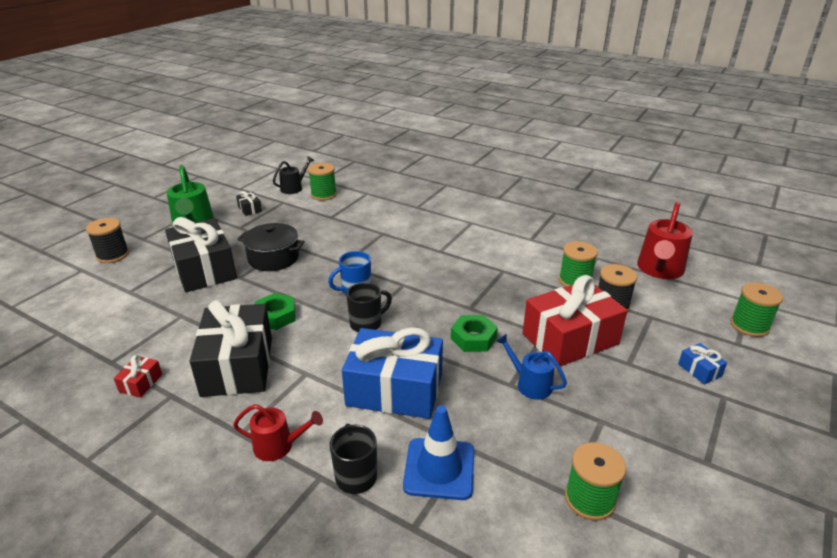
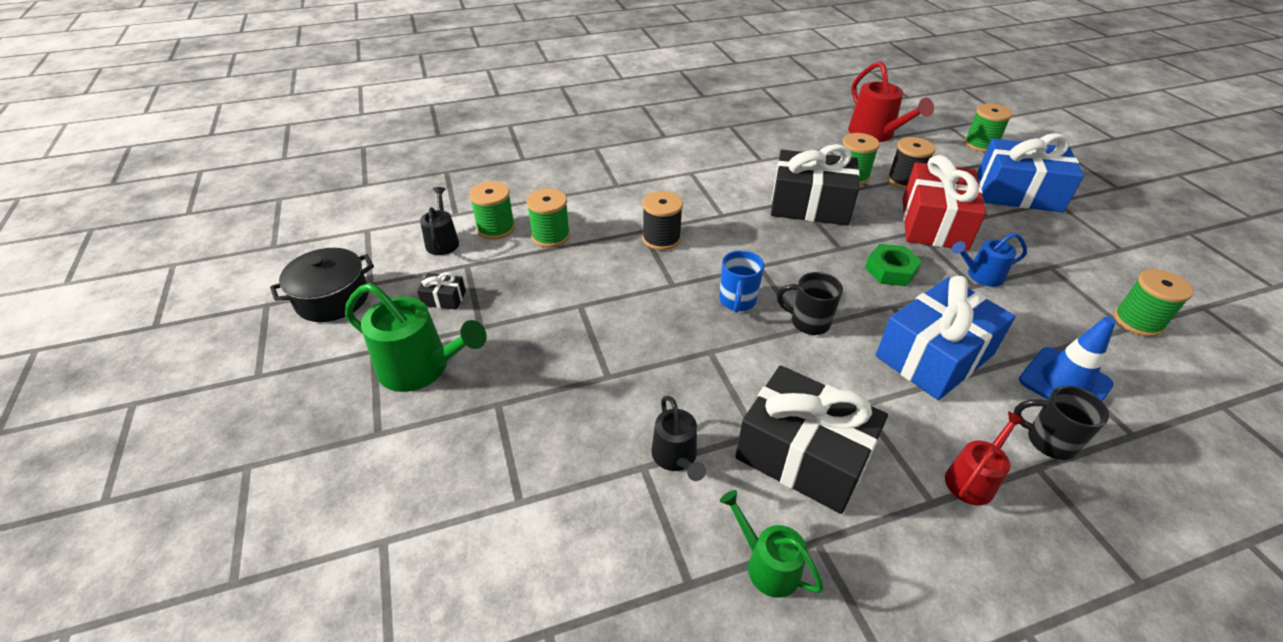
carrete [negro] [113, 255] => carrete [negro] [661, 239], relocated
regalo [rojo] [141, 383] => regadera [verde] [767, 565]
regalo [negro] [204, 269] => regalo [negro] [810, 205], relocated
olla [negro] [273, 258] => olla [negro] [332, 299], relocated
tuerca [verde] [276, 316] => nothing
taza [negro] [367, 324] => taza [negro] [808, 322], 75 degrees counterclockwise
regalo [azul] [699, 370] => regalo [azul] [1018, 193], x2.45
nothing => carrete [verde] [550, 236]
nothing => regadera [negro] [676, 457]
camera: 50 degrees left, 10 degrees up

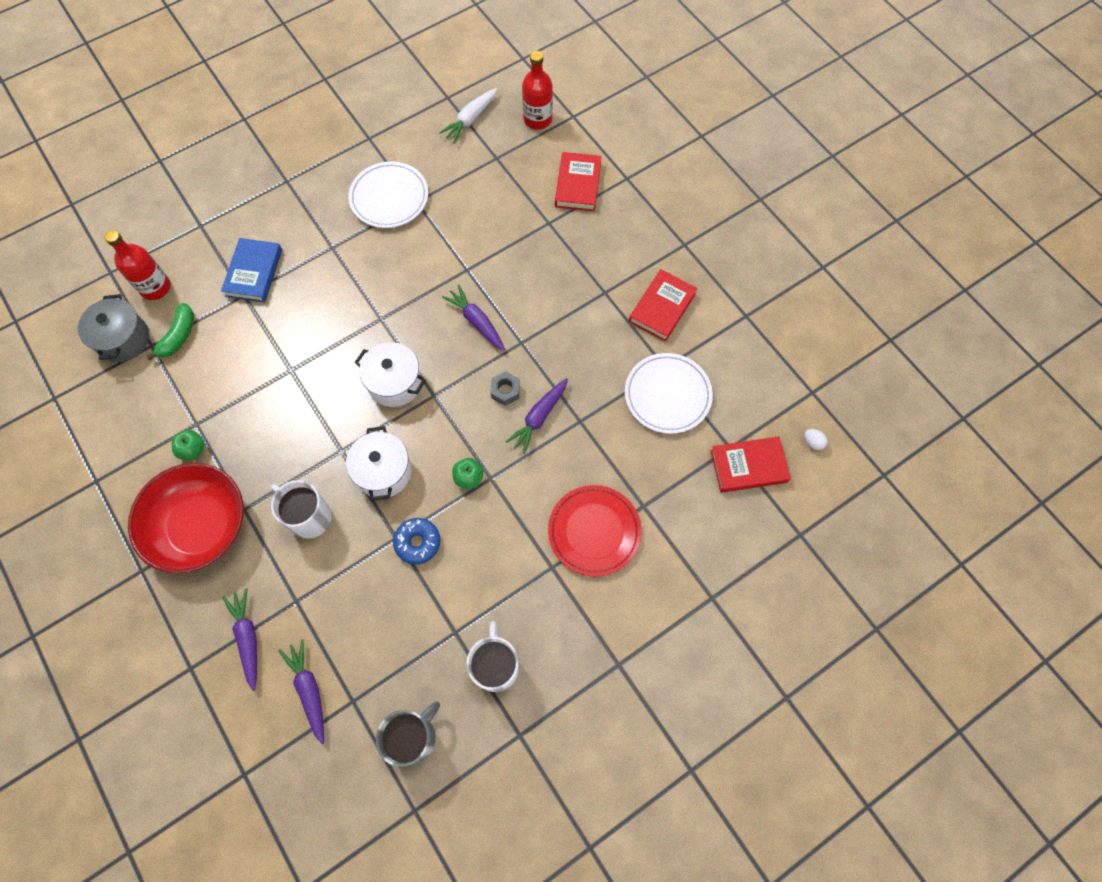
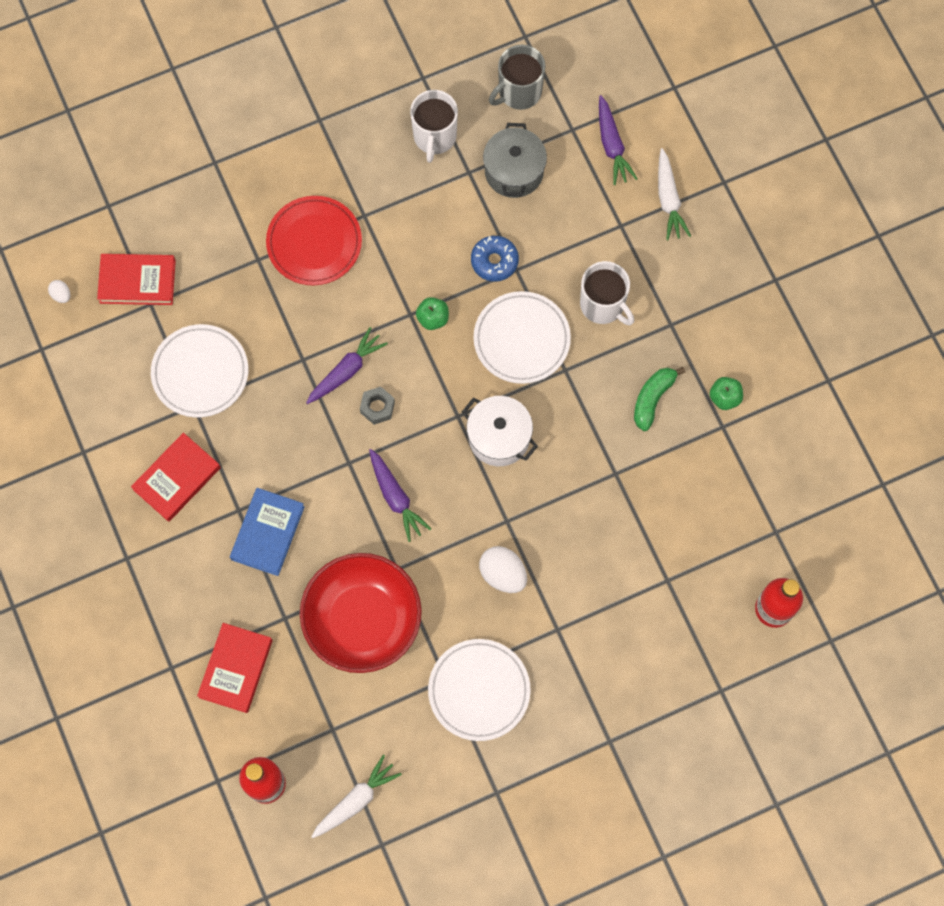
olla [gris] [123, 339] => olla [gris] [514, 171], relocated
cuenco [rojo] [201, 526] => cuenco [rojo] [362, 620], relocated
plátano [verde] [179, 336] => plátano [verde] [652, 399], relocated
libro [azul] [254, 273] => libro [azul] [267, 533], relocated
zanahoria [morado] [247, 638] => zanahoria [blanco] [668, 200]
olla [blanco] [383, 472] => plato [blanco] [521, 339]
nothing => huevo [blanco] [503, 574]
camera: 170 degrees left, 5 degrees up

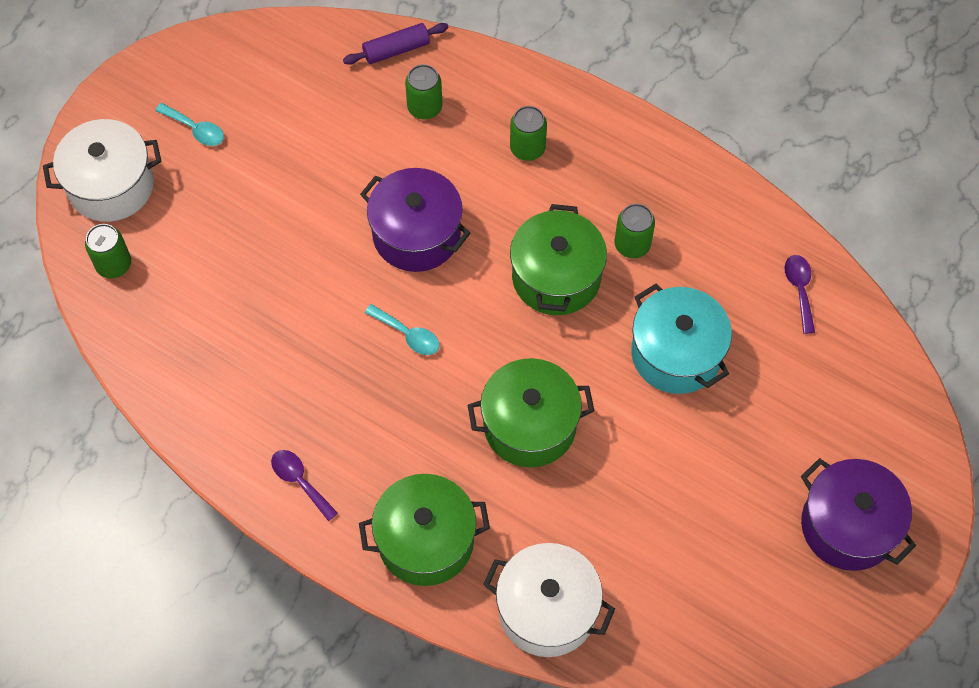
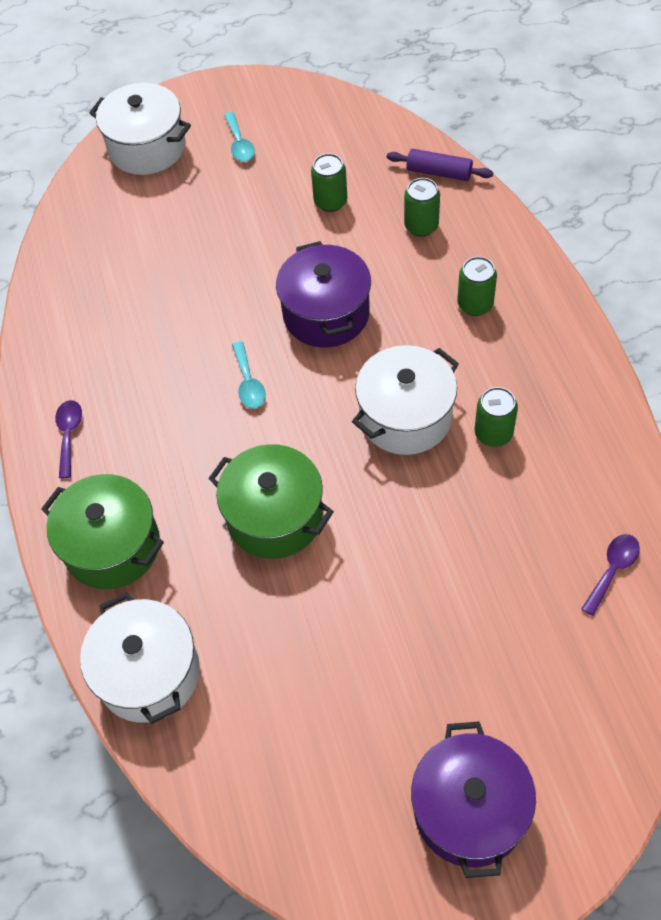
lata [verde] [114, 265] => lata [verde] [330, 201], relocated
olla [verde] [556, 277] => olla [blanco] [405, 417]
olla [turquesa] [676, 354] => nothing
camera: 45 degrees right, 5 degrees down

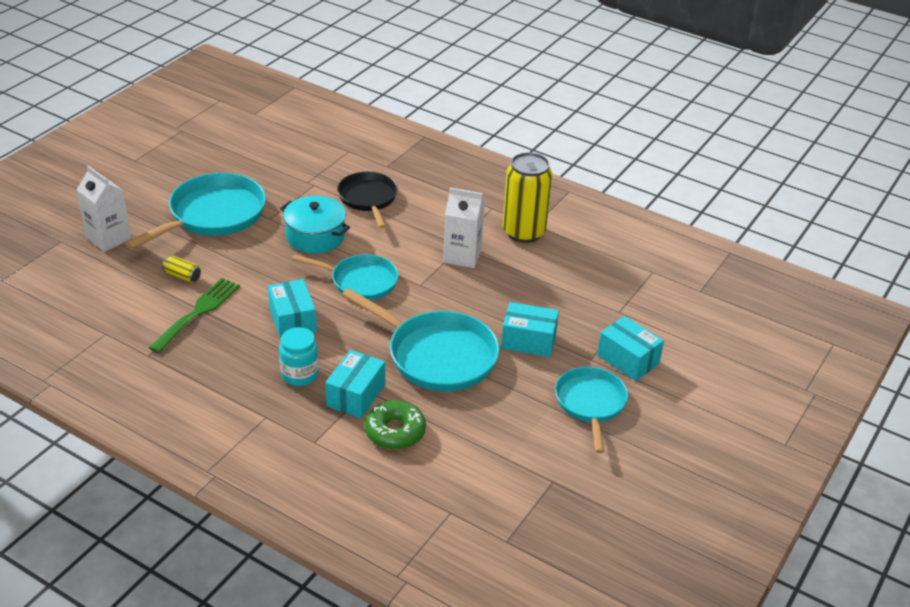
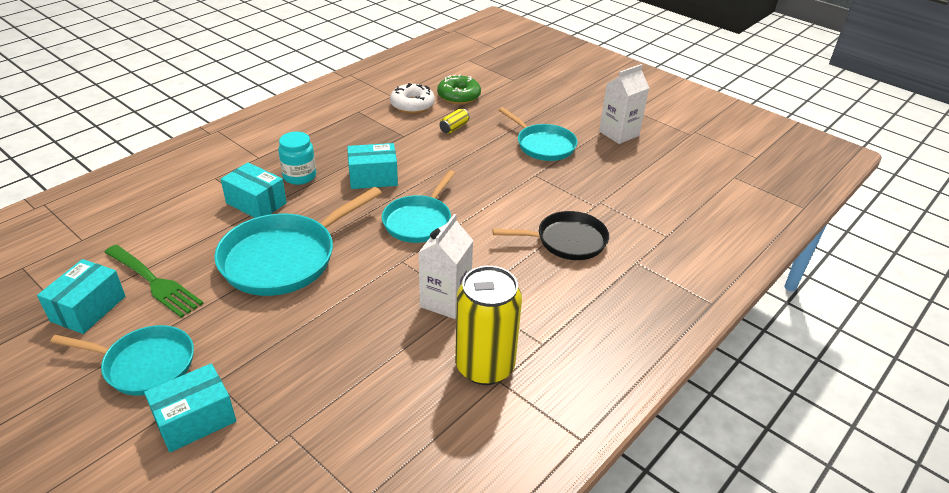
cartón de leche [blanco] [108, 238] => cartón de leche [blanco] [619, 133], relocated
sartén [turquesa] [213, 215] => sartén [turquesa] [543, 145], x0.65
tenedor [verde] [198, 312] => tenedor [verde] [155, 282], relocated
olla [turquesa] [315, 236] => nothing
rosquilla [verde] [395, 432] => rosquilla [verde] [459, 96], relocated
caja [turquesa] [528, 341] => caja [turquesa] [88, 308], relocated
nothing => rosquilla [blanco] [412, 105]
camera: 100 degrees right, 0 degrees up

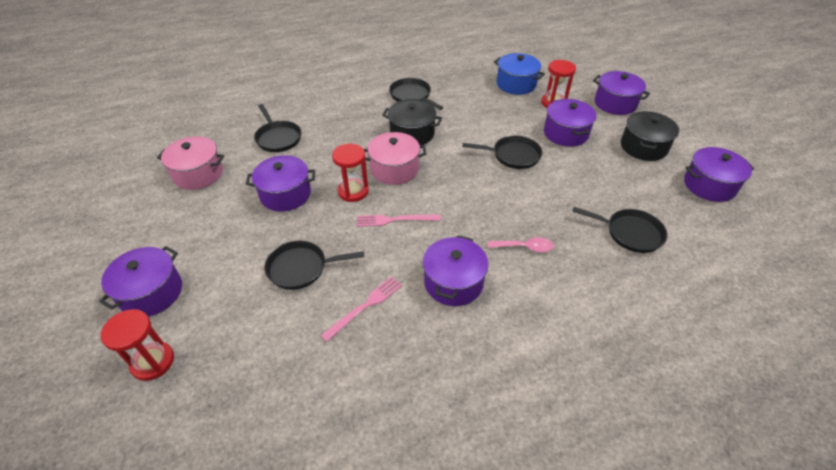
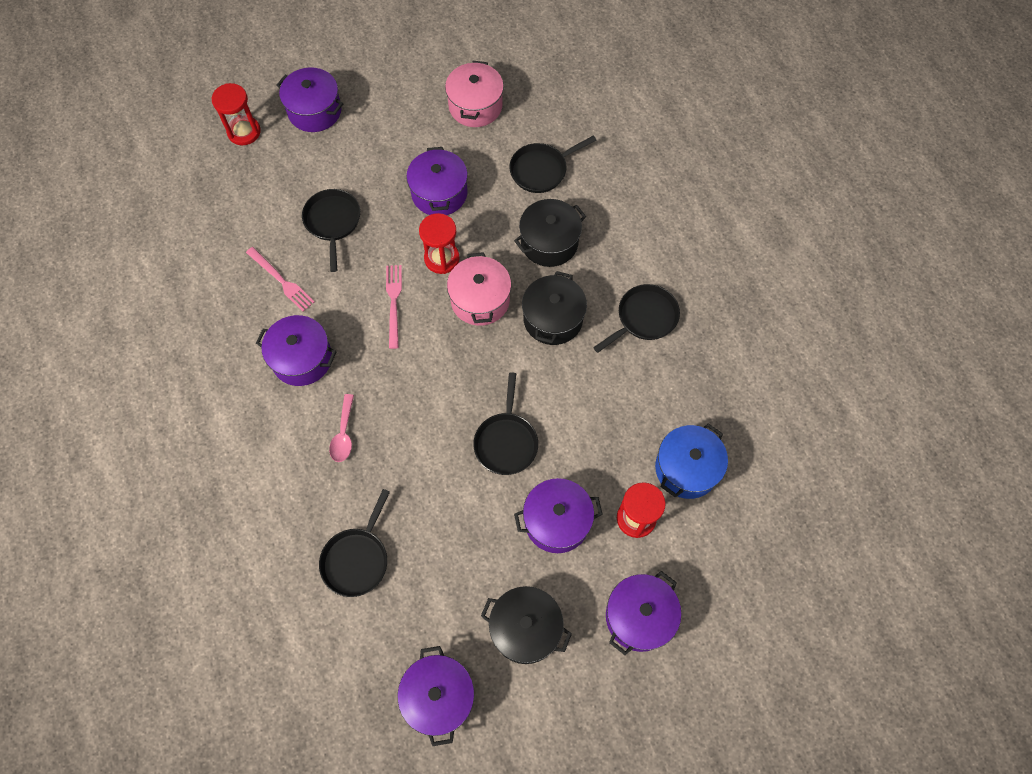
nothing => olla [negro] [549, 242]
camera: 90 degrees right, 20 degrees up

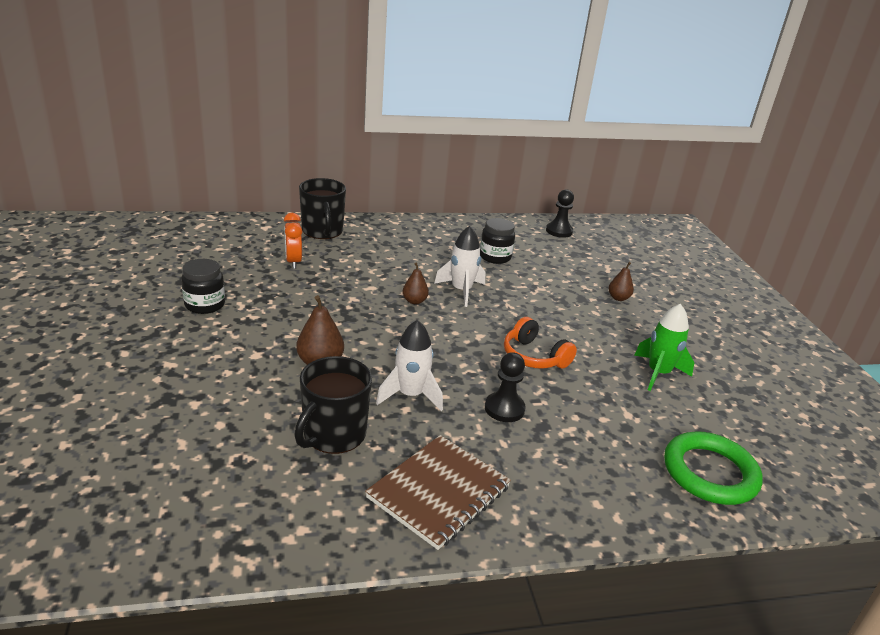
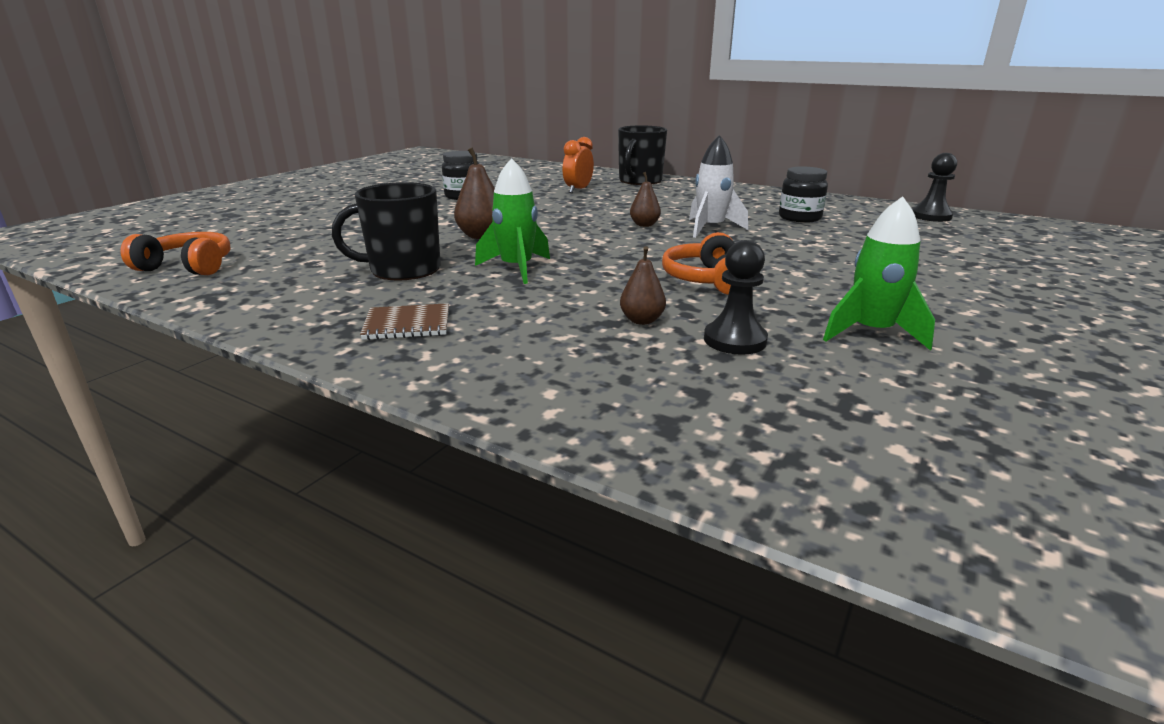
cuaderno [marrón] [439, 492] => cuaderno [marrón] [407, 324], x0.56
cohete [blanco] [410, 395] => cohete [verde] [516, 269]
peón [negro] [504, 409] => peón [negro] [735, 340], relocated
pera [marrón] [618, 298] => pera [marrón] [642, 320], relocated
anillo [verde] [710, 473] => nothing
nothing => auriculares [naranja] [188, 267]
camera: 45 degrees right, 5 degrees down

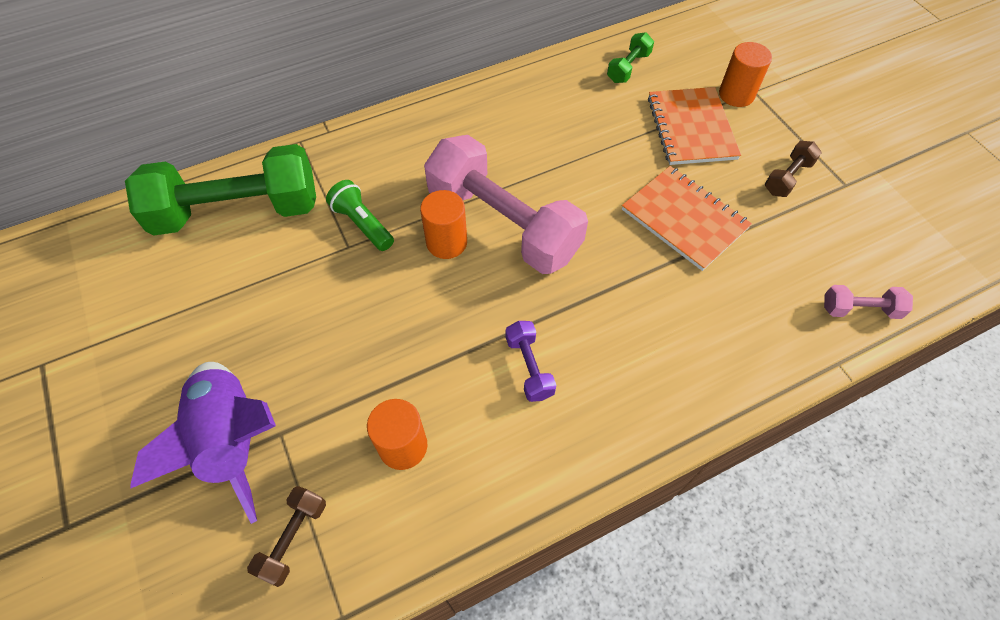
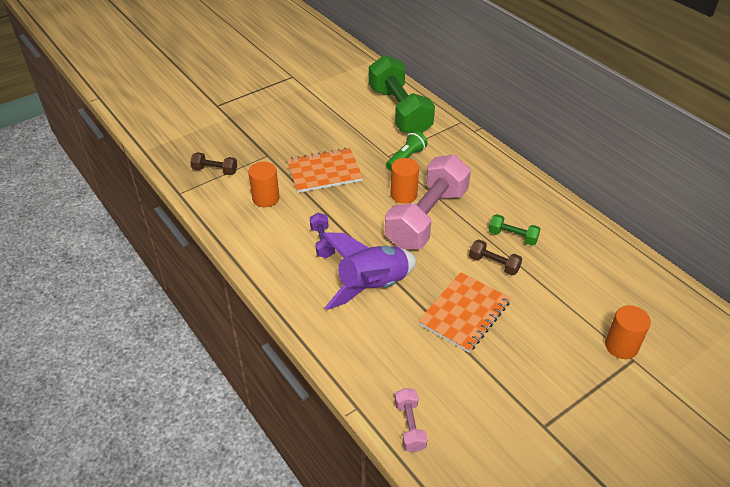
cohete [morado] [233, 440] => cohete [morado] [372, 287], relocated
mancuerna [morado] [529, 367] => mancuerna [morado] [322, 242], 75 degrees counterclockwise
mancuerna [verde] [628, 68] => mancuerna [verde] [512, 237], relocated
cuaderno [naranja] [691, 128] => cuaderno [naranja] [324, 172], relocated
mancuerna [marrón] [787, 177] => mancuerna [marrón] [494, 264], relocated
camera: 80 degrees right, 15 degrees down

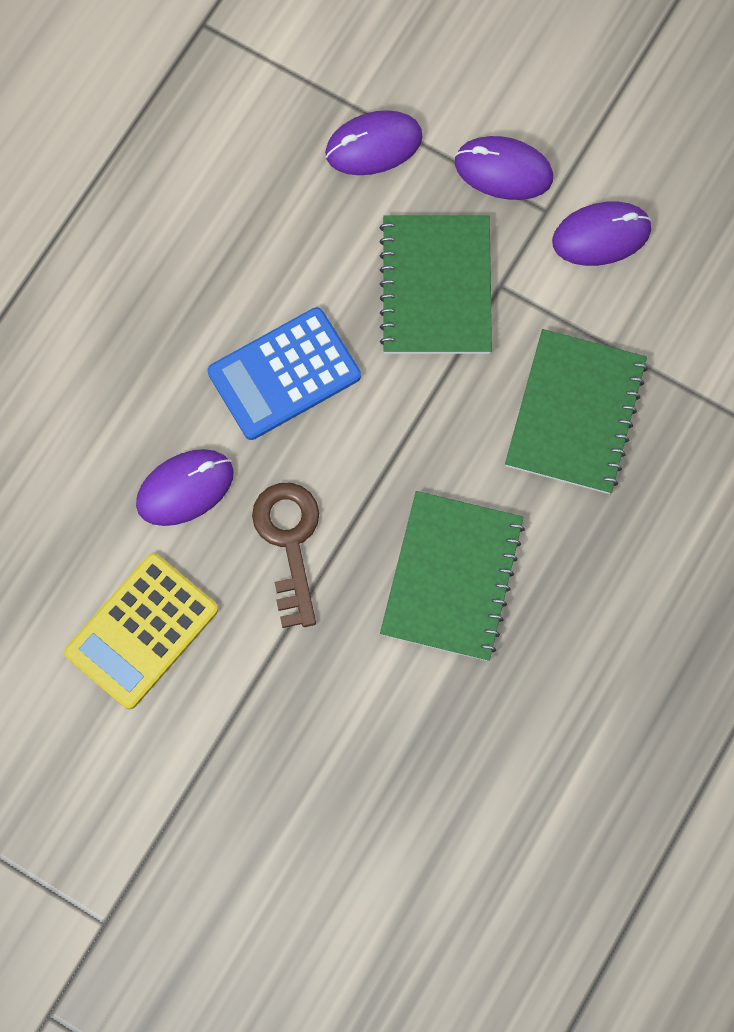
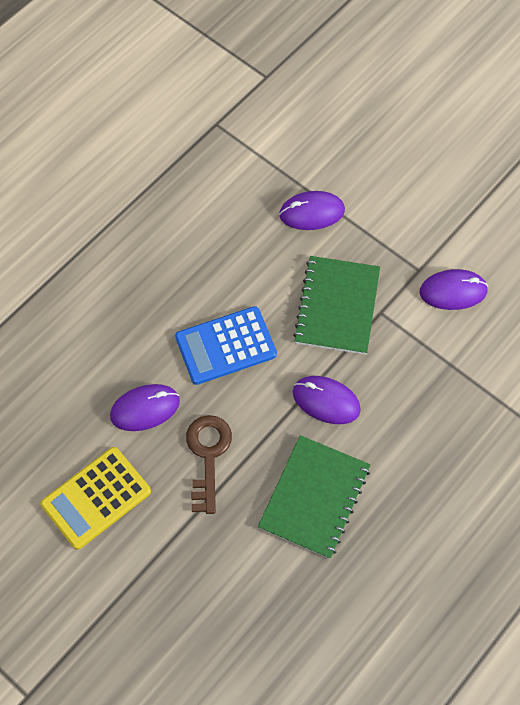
ratón [morado] [503, 170] => ratón [morado] [326, 401], relocated
cuaderno [verde] [575, 413] => nothing
camera: 10 degrees right, 10 degrees down

